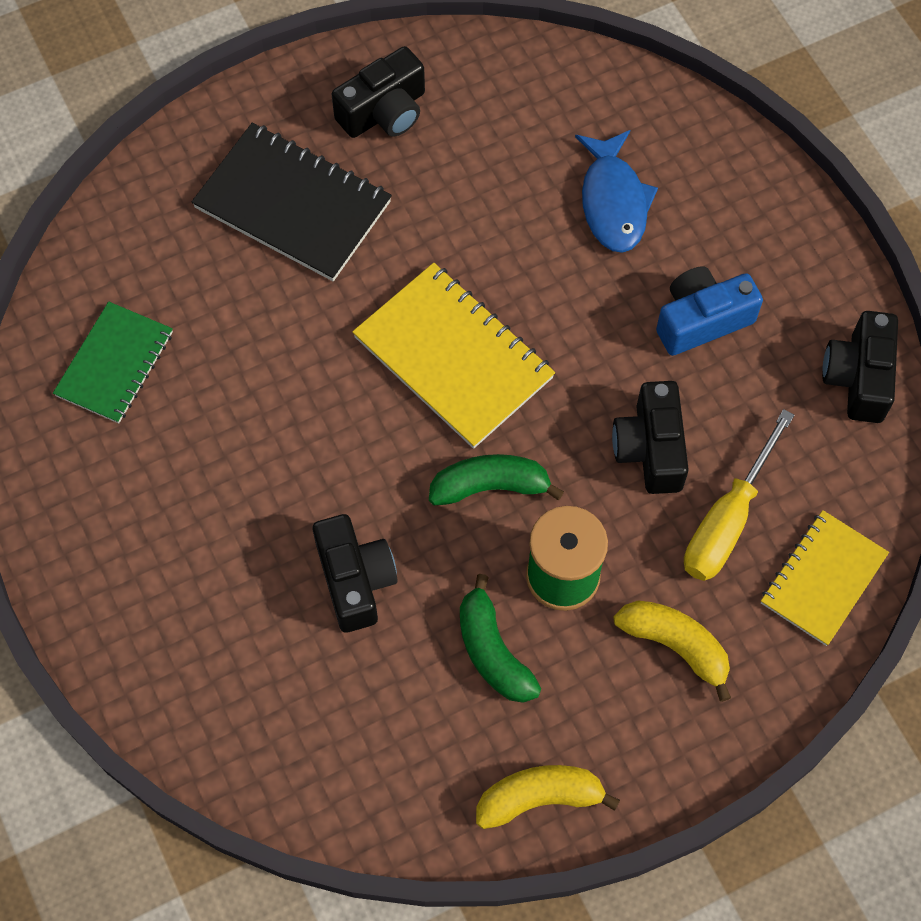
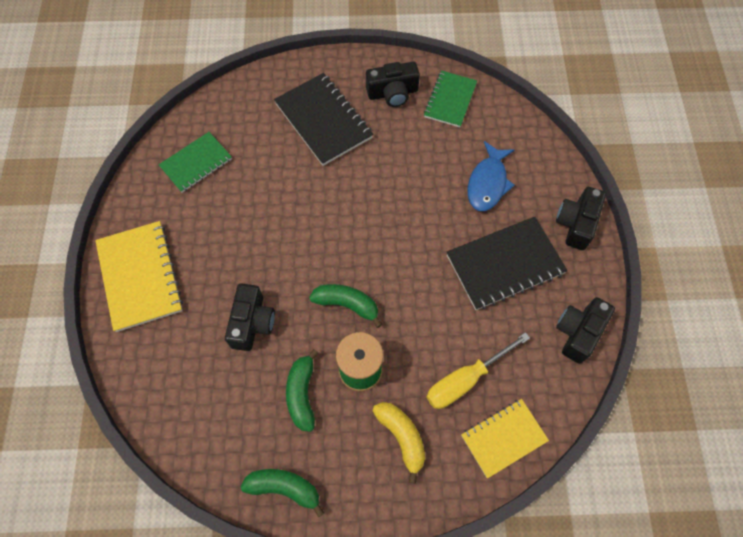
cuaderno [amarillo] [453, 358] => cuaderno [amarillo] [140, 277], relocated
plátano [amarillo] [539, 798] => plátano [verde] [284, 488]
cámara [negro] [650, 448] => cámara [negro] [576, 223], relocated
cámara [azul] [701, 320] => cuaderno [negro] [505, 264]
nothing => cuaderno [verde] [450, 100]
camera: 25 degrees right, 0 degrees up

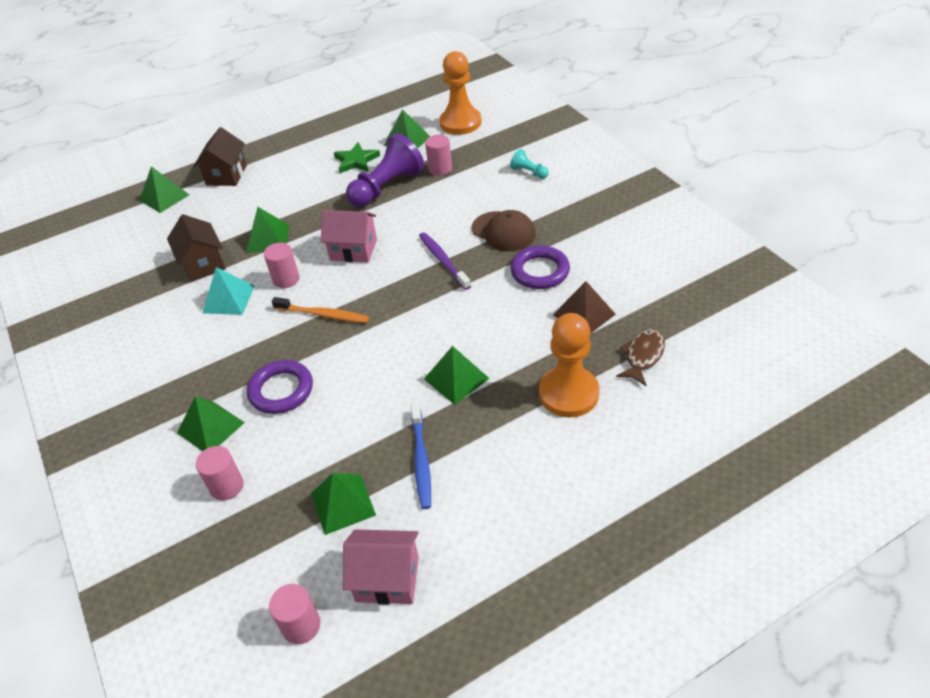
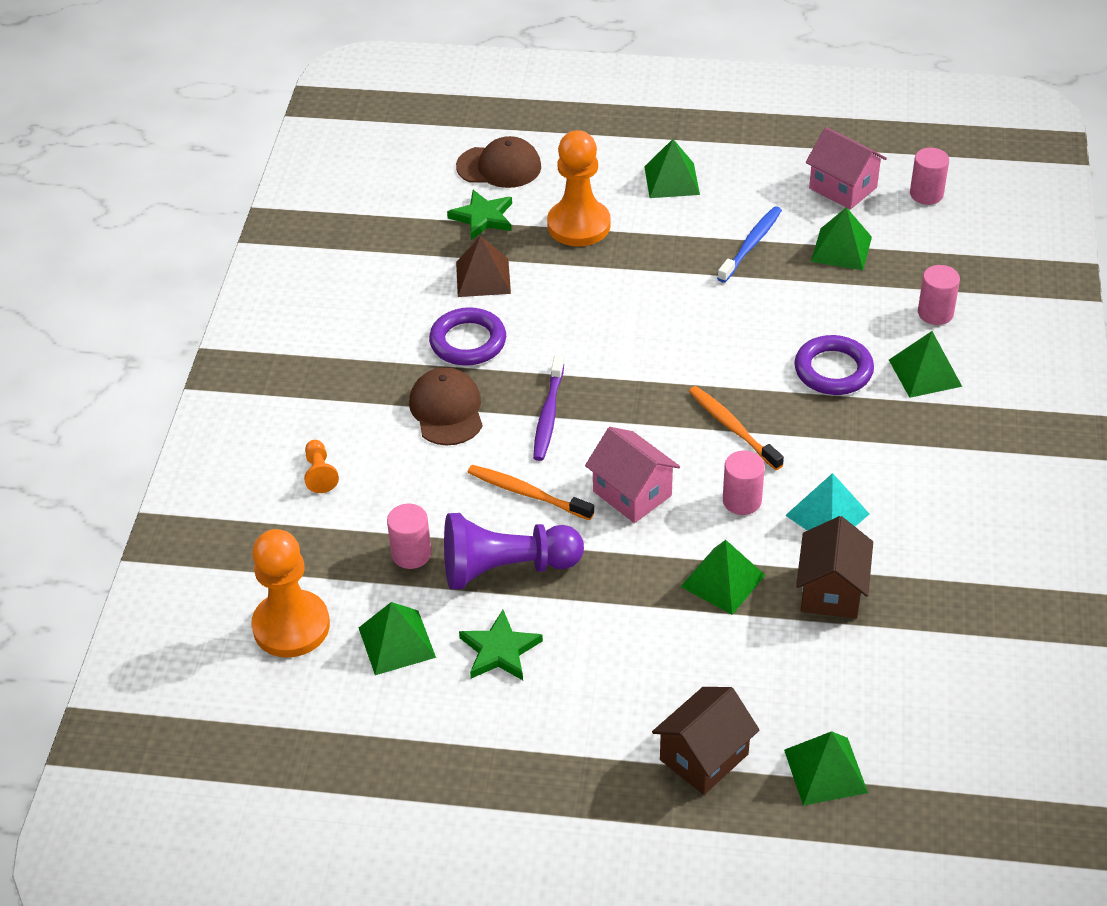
pirámide [verde] [456, 378] => pirámide [verde] [672, 180], relocated
peón [turquesa] [529, 172] => peón [naranja] [320, 474]
pez [marrón] [642, 356] => estrella [verde] [483, 217]
nothing => gorra [marrón] [499, 167]
nothing => cepillo de dientes [naranja] [527, 493]
camera: 145 degrees left, 0 degrees up

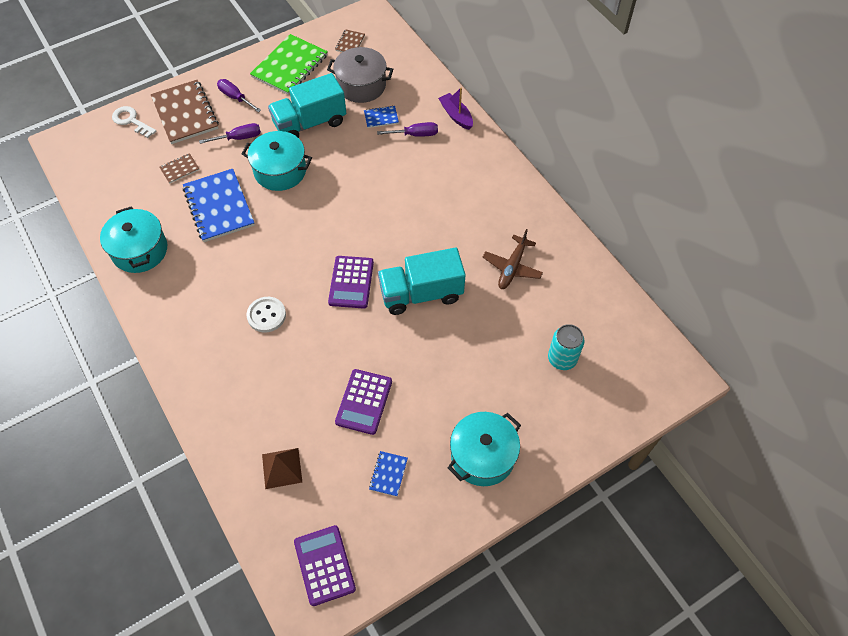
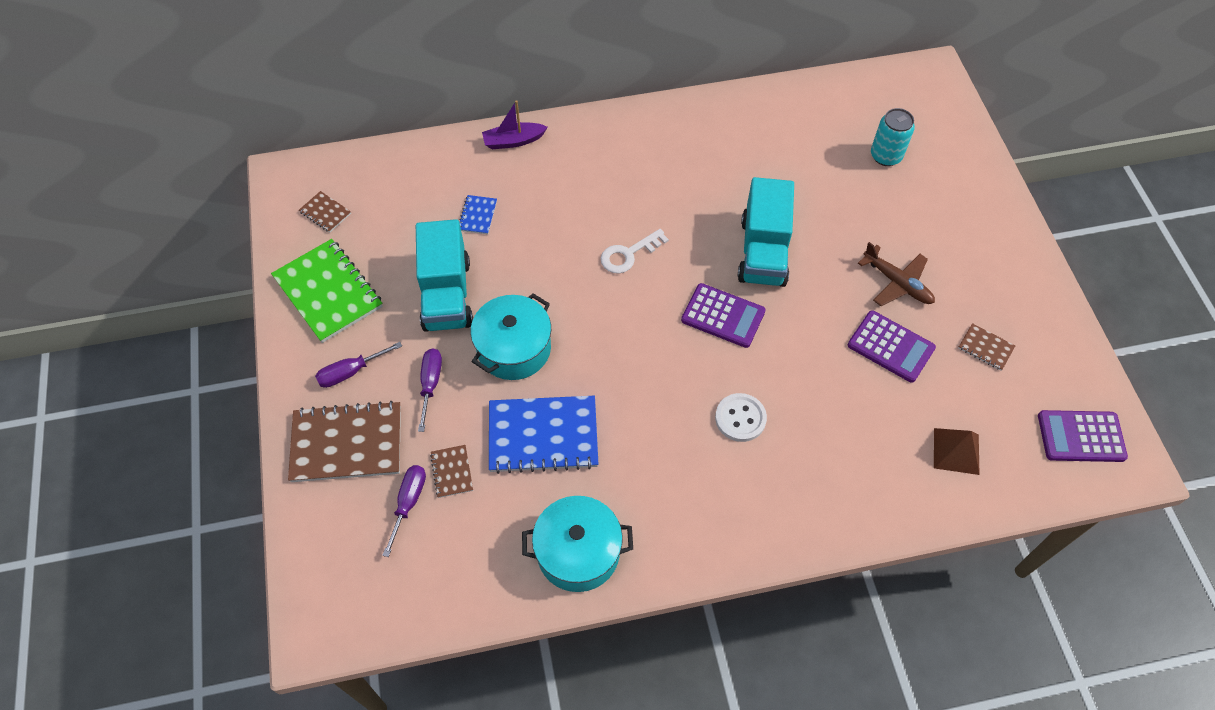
llave [blanco] [131, 121] => llave [blanco] [628, 254], relocated
olla [gris] [361, 85] => nothing
cuaderno [azul] [388, 474] => cuaderno [marrón] [985, 348]
destornillador [morado] [415, 134] => destornillador [morado] [408, 503], relocated
olla [turquesa] [482, 456] => nothing
avión [marrón] [512, 267] => avión [marrón] [897, 283], relocated
camera: 70 degrees left, 0 degrees up

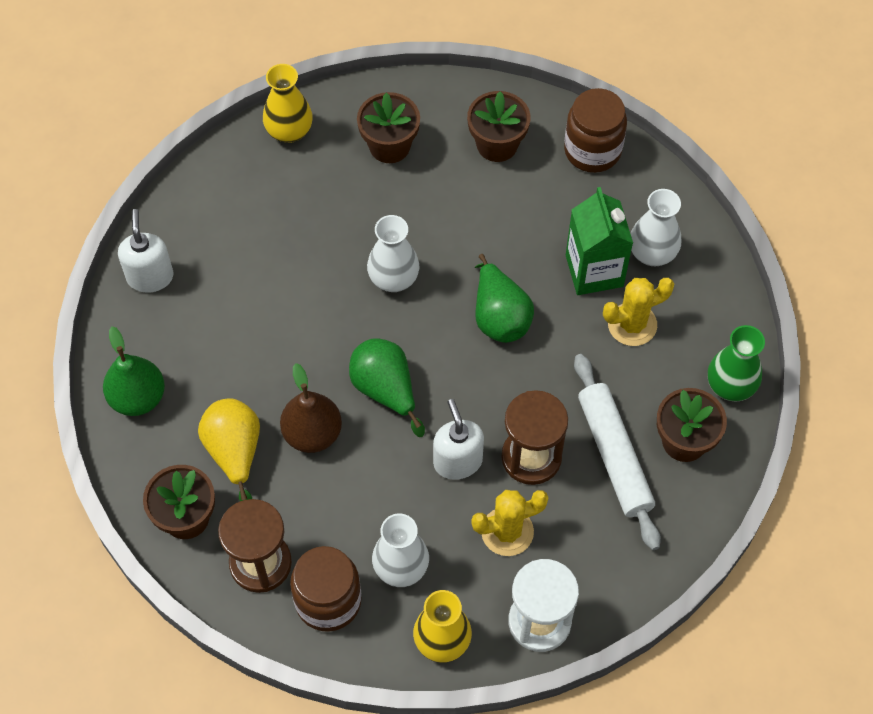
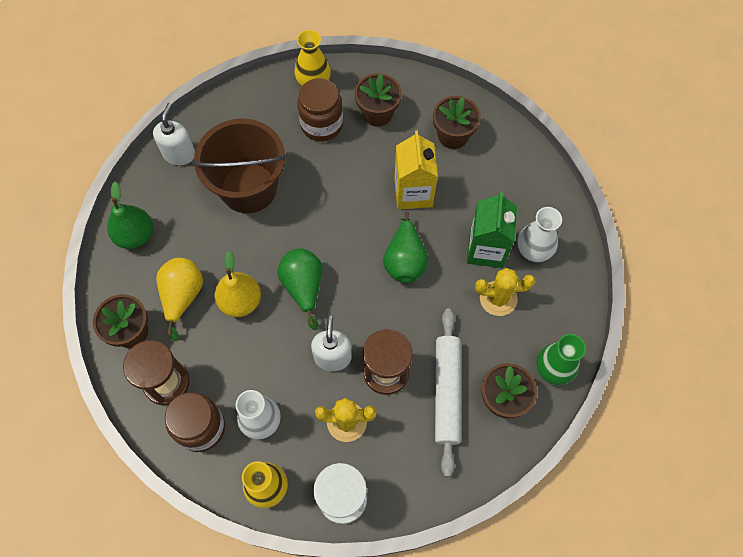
pera [marrón] [312, 433] => pera [amarillo] [240, 301]
florero [blanco] [393, 278] => nothing
tarro [marrón] [592, 150] => tarro [marrón] [321, 125], relocated
nothing => balde [marrón] [248, 188]
nothing => cartón de leche [amarillo] [413, 192]
camera: 20 degrees right, 5 degrees up

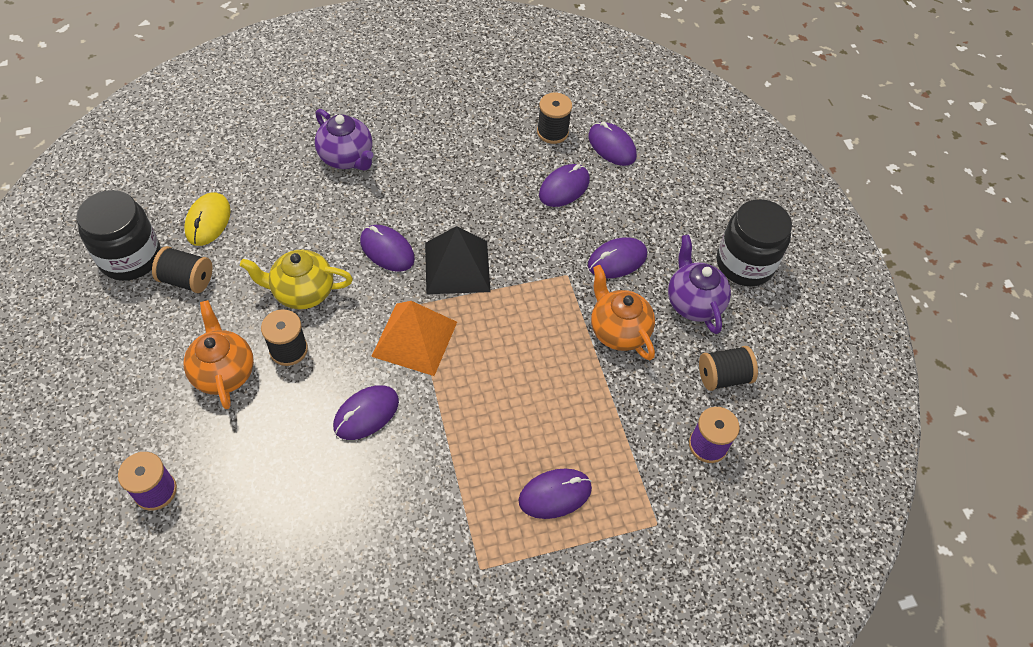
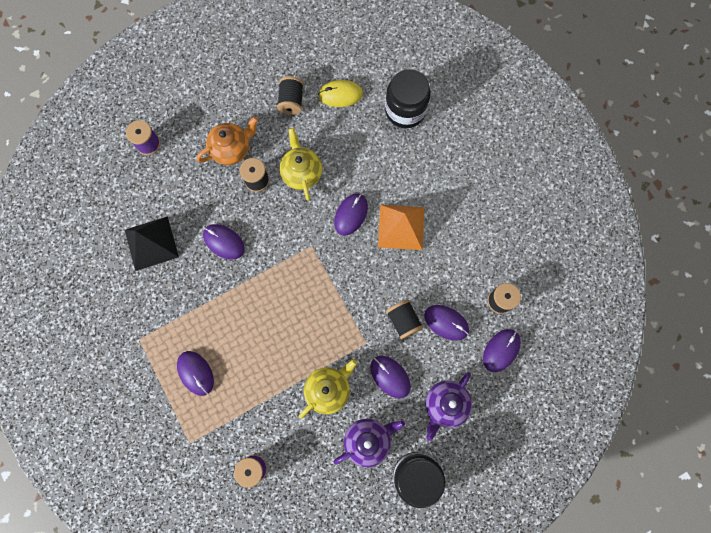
tarro [negro] [130, 257] => tarro [negro] [405, 110], relocated
tetera [morado] [347, 158] => tetera [morado] [445, 405], relocated
pirámide [naranja] [414, 338] => pirámide [naranja] [401, 227], relocated
pirámide [negro] [457, 267] => pirámide [negro] [151, 243], relocated
tetera [naranja] [618, 331] => tetera [amarillo] [328, 389]
carrete [negro] [723, 377] => carrete [negro] [403, 321], relocated
camera: 80 degrees right, 20 degrees up

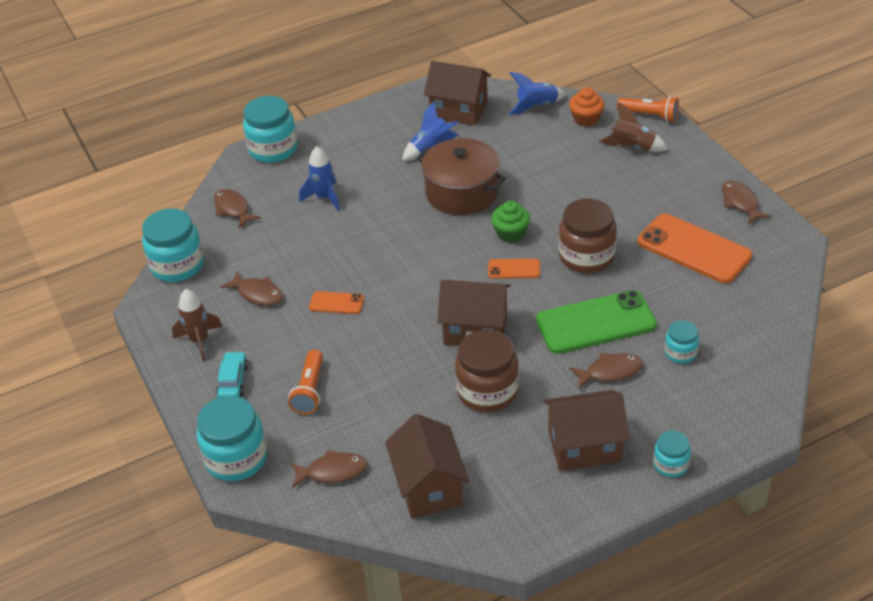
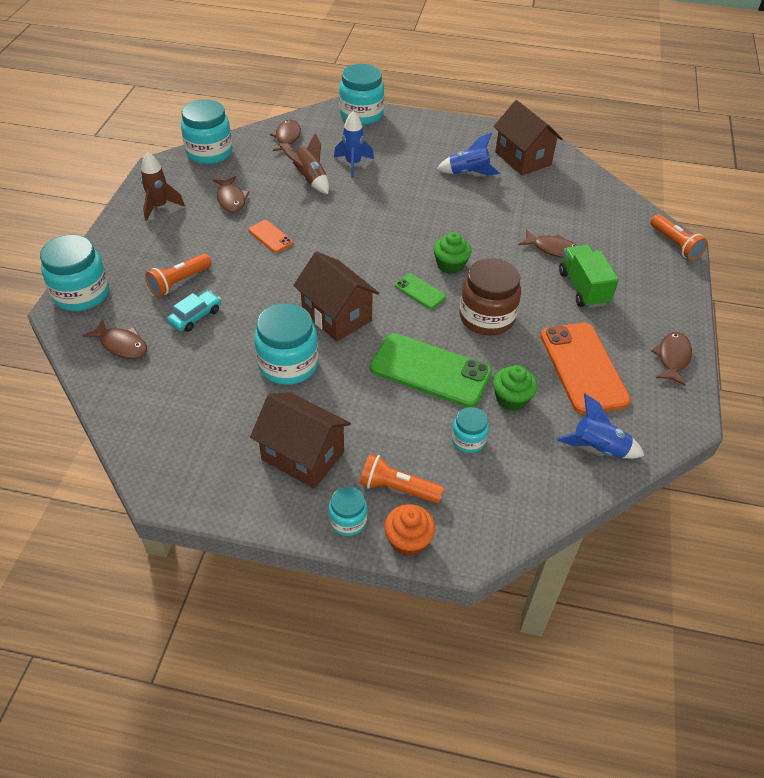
coche [turquesa] [233, 381] => coche [turquesa] [195, 316], relocated
casa [marrón] [429, 487] => nothing
olla [marrón] [461, 192] => nothing
tarro [marrón] [487, 391] => tarro [turquesa] [288, 365]
móvil [naranja] [514, 269] => móvil [verde] [420, 291]
cohete [azul] [537, 106] => cohete [azul] [598, 449], relocated
magdalena [naranja] [586, 119] => magdalena [naranja] [408, 540], relocated
pez [marrón] [610, 372] => pez [marrón] [553, 249], relocated
cohete [marrón] [632, 147] => cohete [marrón] [310, 179], relocated
nothing => lámpara de mano [naranja] [397, 488]
nothing => magdalena [verde] [511, 399]
nothing => camión [verde] [583, 288]
camera: 35 degrees right, 5 degrees up

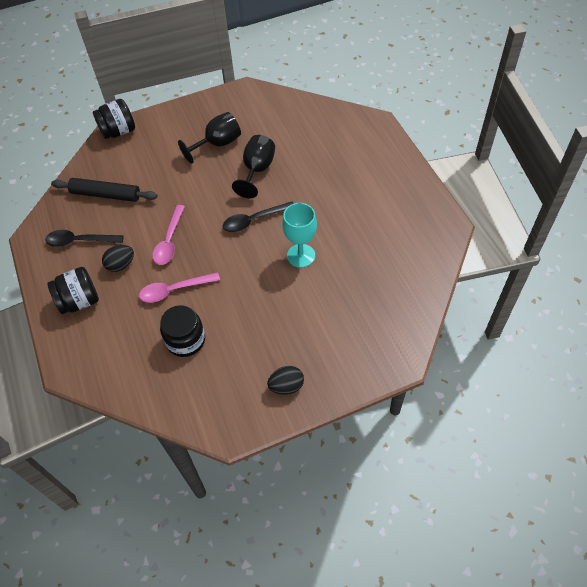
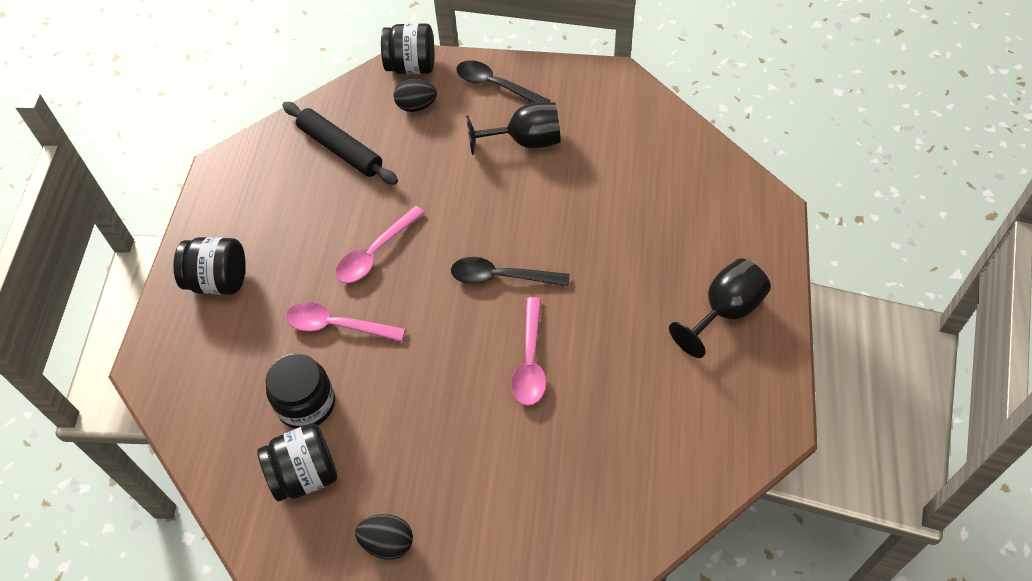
cuchara [negro] [79, 241] => cuchara [negro] [495, 85], relocated
huevo [negro] [121, 265] => huevo [negro] [416, 106], relocated
copa [negro] [257, 170] => copa [negro] [724, 312], relocated
copa [turquesa] [301, 255] => cuchara [rosa] [530, 361]
nothing => tarro [negro] [305, 474]
camera: 30 degrees right, 0 degrees up

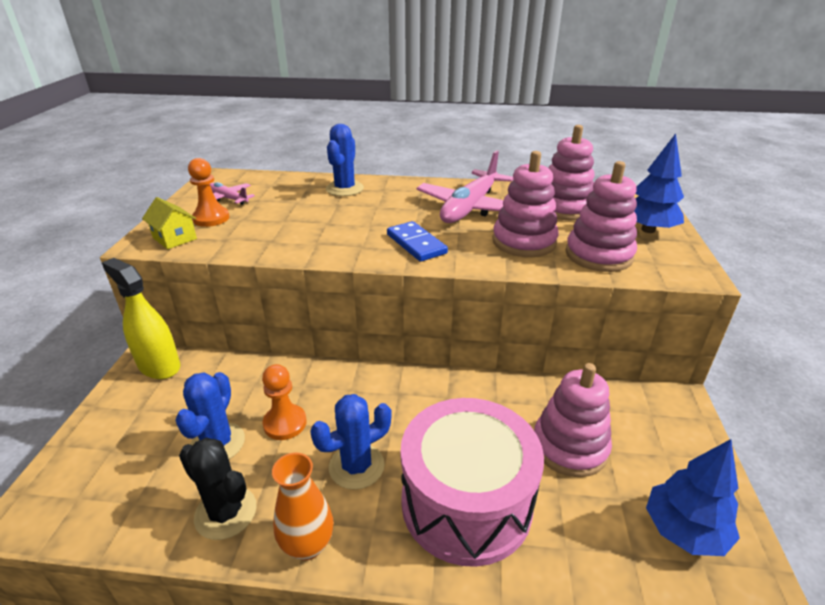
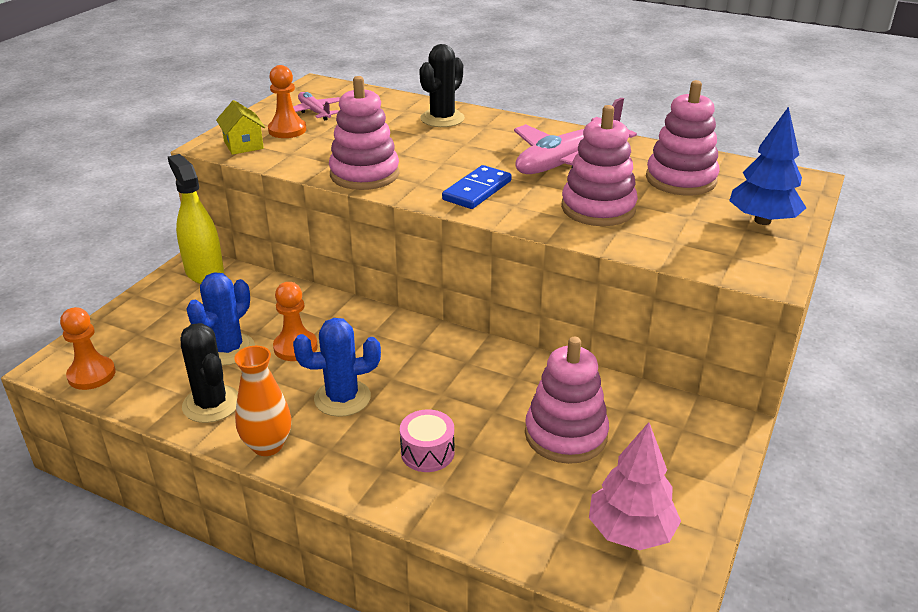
cactus [azul] [344, 189] => cactus [negro] [442, 119]
ficha de dominó [azul] [416, 244] => ficha de dominó [azul] [477, 190], 45 degrees clockwise
tambor [rosa] [466, 503] => tambor [rosa] [427, 452], x0.40
juguete apilable [rosa] [598, 255] => juguete apilable [rosa] [364, 174], relocated
árbol [azul] [684, 531] => árbol [rosa] [631, 532]
nothing => peón [naranja] [91, 375]
camera: 20 degrees right, 0 degrees up

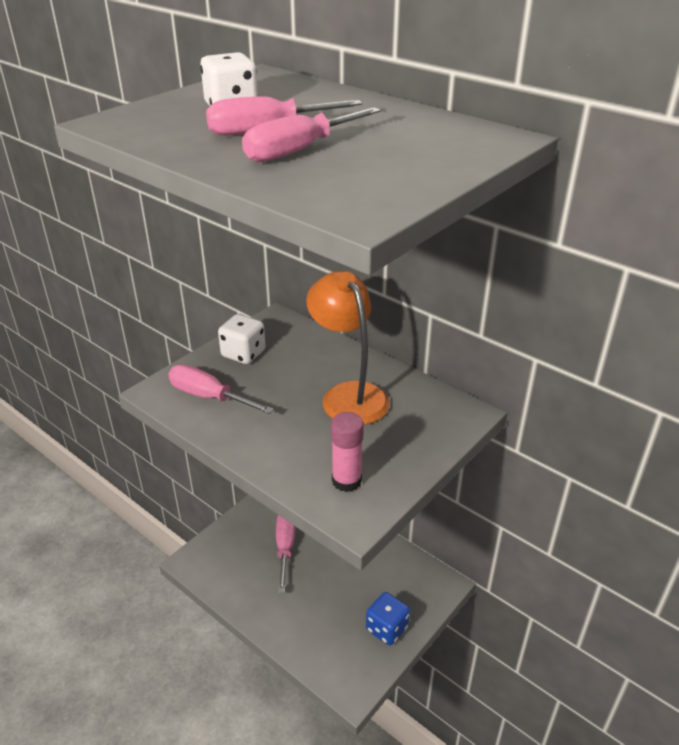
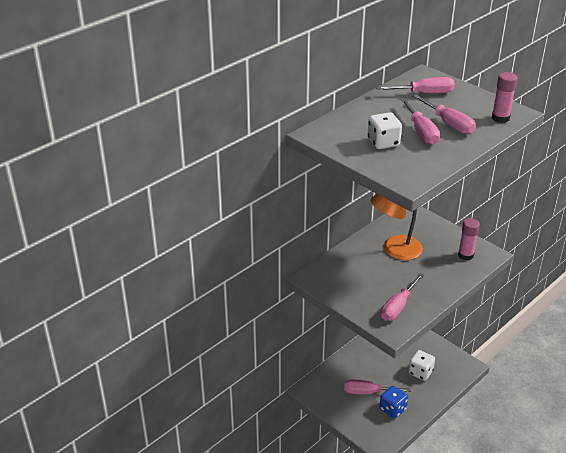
dado [blanco] [243, 353] => dado [blanco] [420, 372], relocated
dado [azul] [386, 628] => dado [azul] [392, 409], relocated
nothing => destornillador [rosa] [424, 93]
nothing => barra de pegamento [rosa] [500, 118]
camera: 85 degrees left, 0 degrees up

